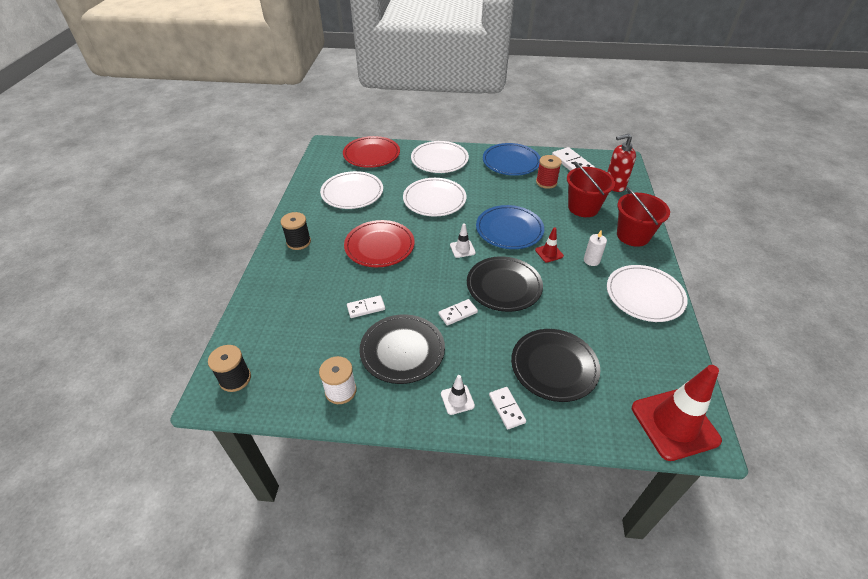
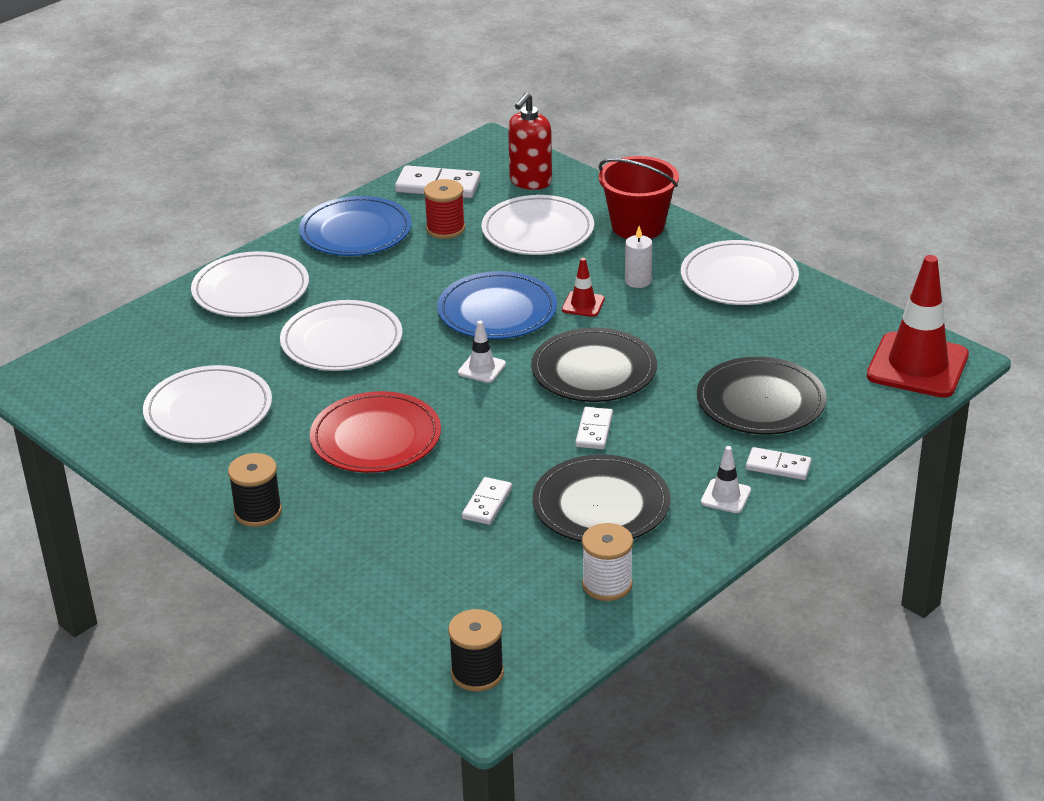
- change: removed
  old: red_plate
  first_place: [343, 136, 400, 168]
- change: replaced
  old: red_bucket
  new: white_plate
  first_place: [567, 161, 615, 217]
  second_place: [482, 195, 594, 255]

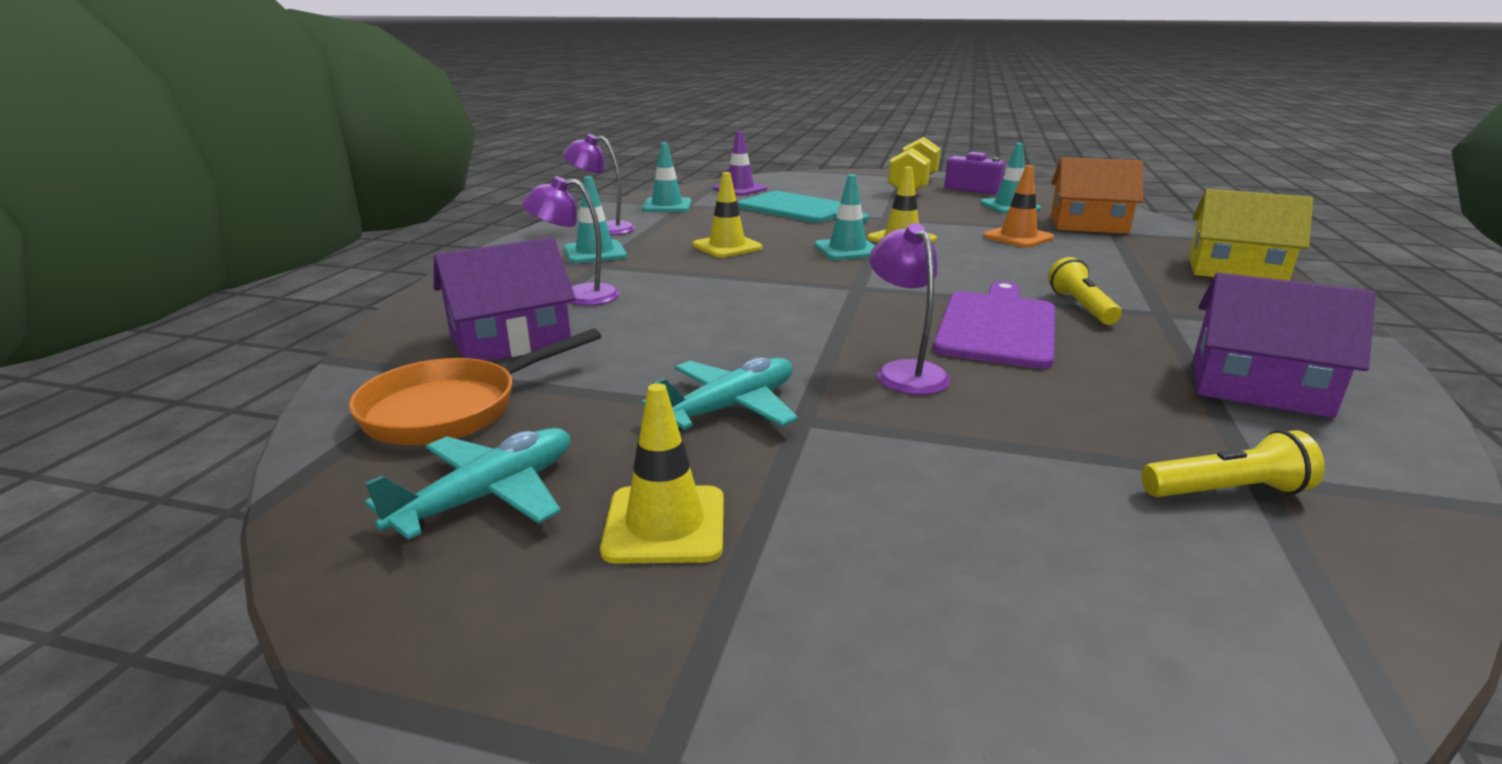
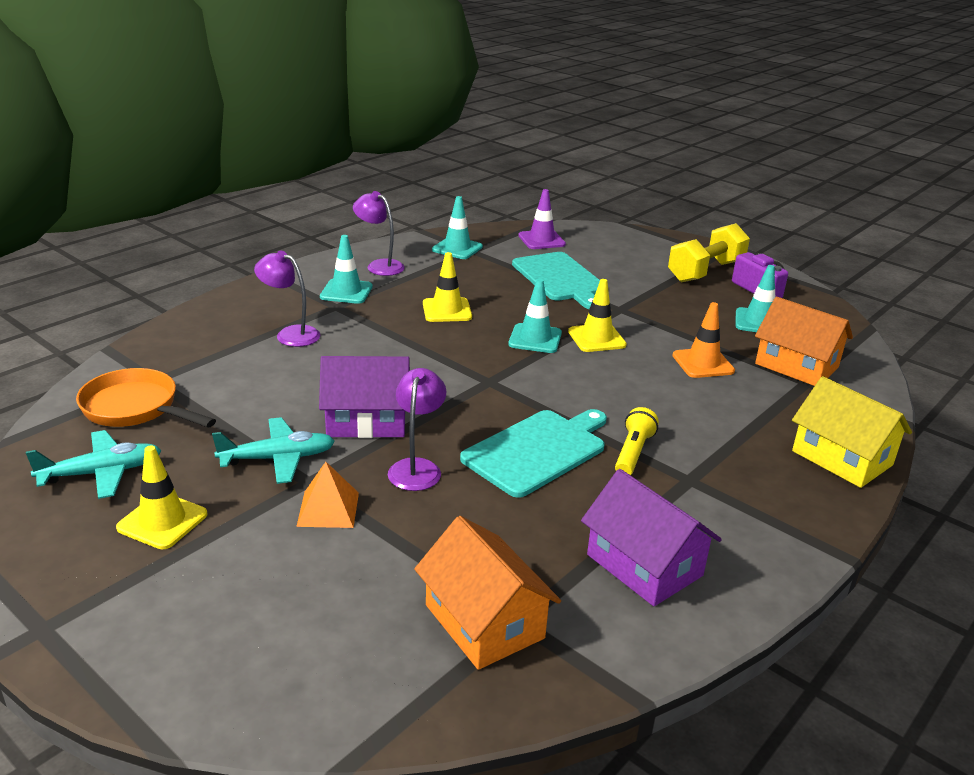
- change: added
  new: orange_pyramid
  second_place: [296, 462, 359, 528]
- change: moved
  old: purple_house
  first_place: [434, 237, 576, 361]
  second_place: [319, 356, 410, 438]
- change: replaced
  old: yellow_flashlight
  new: orange_house
  first_place: [1141, 430, 1325, 497]
  second_place: [414, 516, 561, 670]
- change: recoloured
  old: purple_cutting_board
  new: turquoise_cutting_board
  first_place: [933, 281, 1055, 369]
  second_place: [460, 409, 607, 498]
- change: turned
  old: orange_pan
  first_place: [349, 328, 601, 445]
  second_place: [76, 368, 216, 427]
  degrees: 45

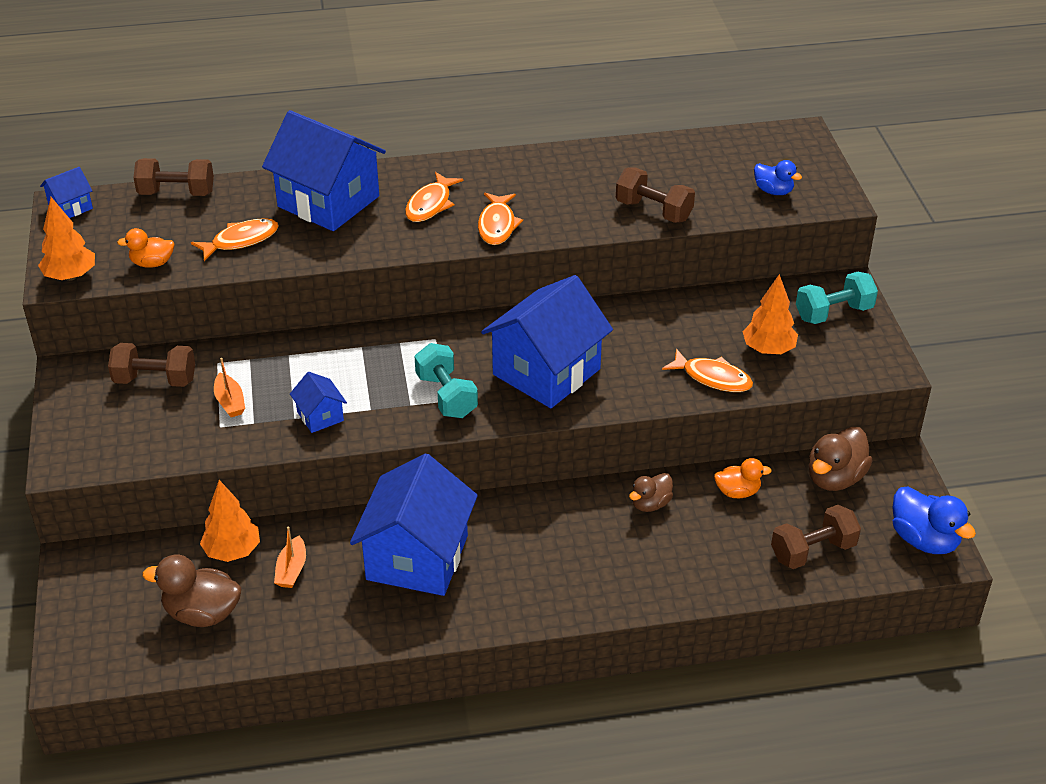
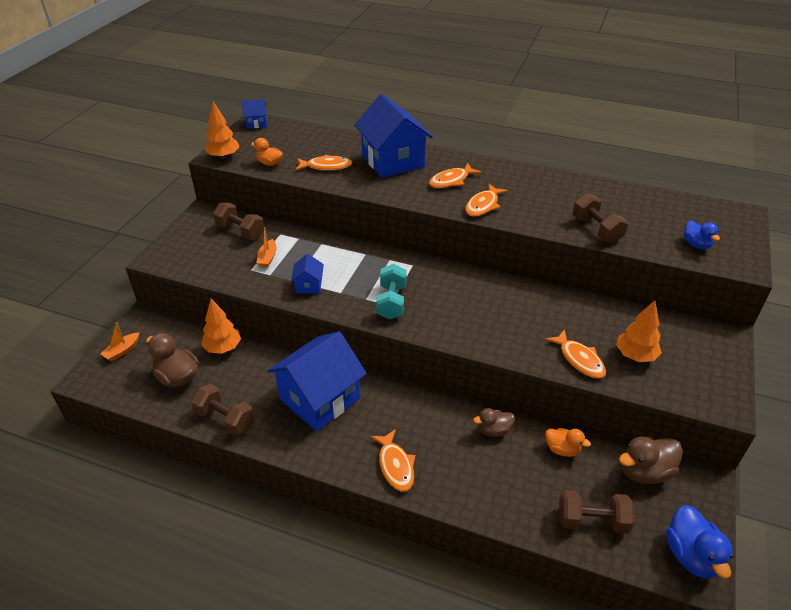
- change: removed
  old: blue_house
  first_place: [481, 275, 613, 408]
- change: removed
  old: turquoise_dumbbell
  first_place: [796, 272, 878, 324]
- change: added
  new: orange_fish
  second_place: [371, 429, 415, 491]
- change: moved
  old: brown_dumbbell
  first_place: [133, 158, 214, 196]
  second_place: [191, 384, 254, 436]
- change: moved
  old: orange_boat
  first_place: [274, 526, 306, 588]
  second_place: [100, 322, 139, 361]

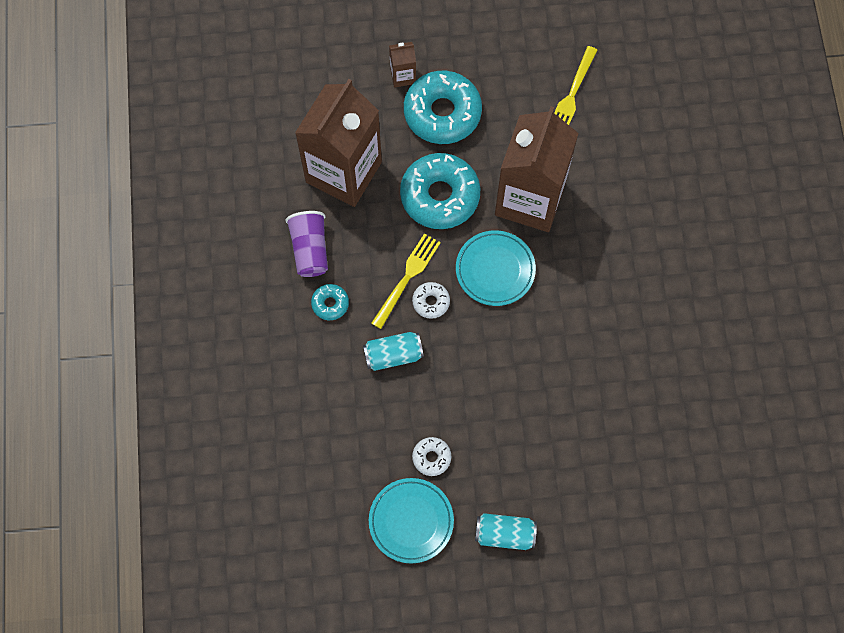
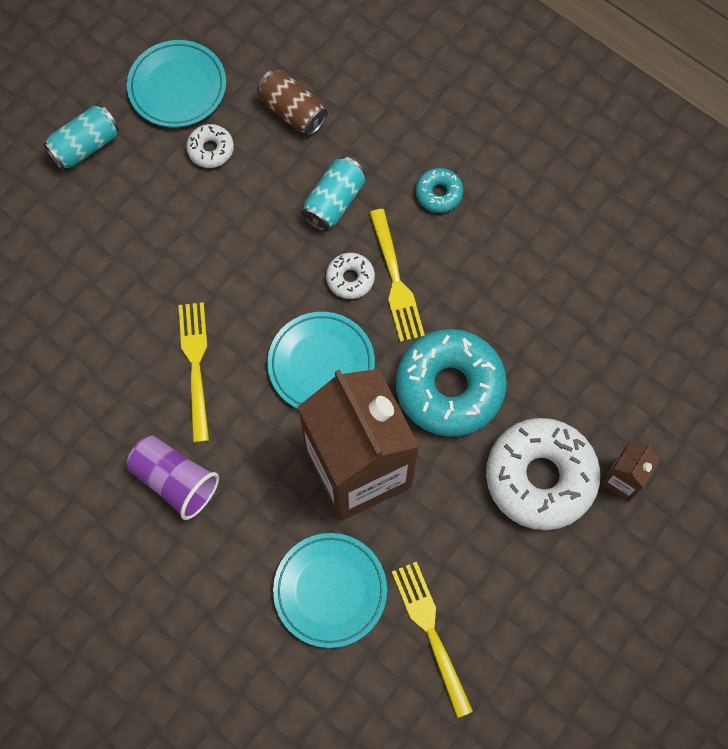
- change: removed
  old: brown_carton
  first_place: [295, 79, 382, 207]
- change: added
  new: yellow_fork
  second_place: [178, 302, 209, 443]
- change: added
  new: brown_can
  second_place: [257, 69, 328, 136]
- change: added
  new: turquoise_plate
  second_place: [273, 533, 387, 648]
- change: moved
  old: purple_cup
  first_place: [285, 211, 328, 277]
  second_place: [127, 436, 219, 520]
- change: recoloured
  old: turquoise_donut
  new: white_donut
  first_place: [404, 71, 482, 144]
  second_place: [486, 418, 600, 530]

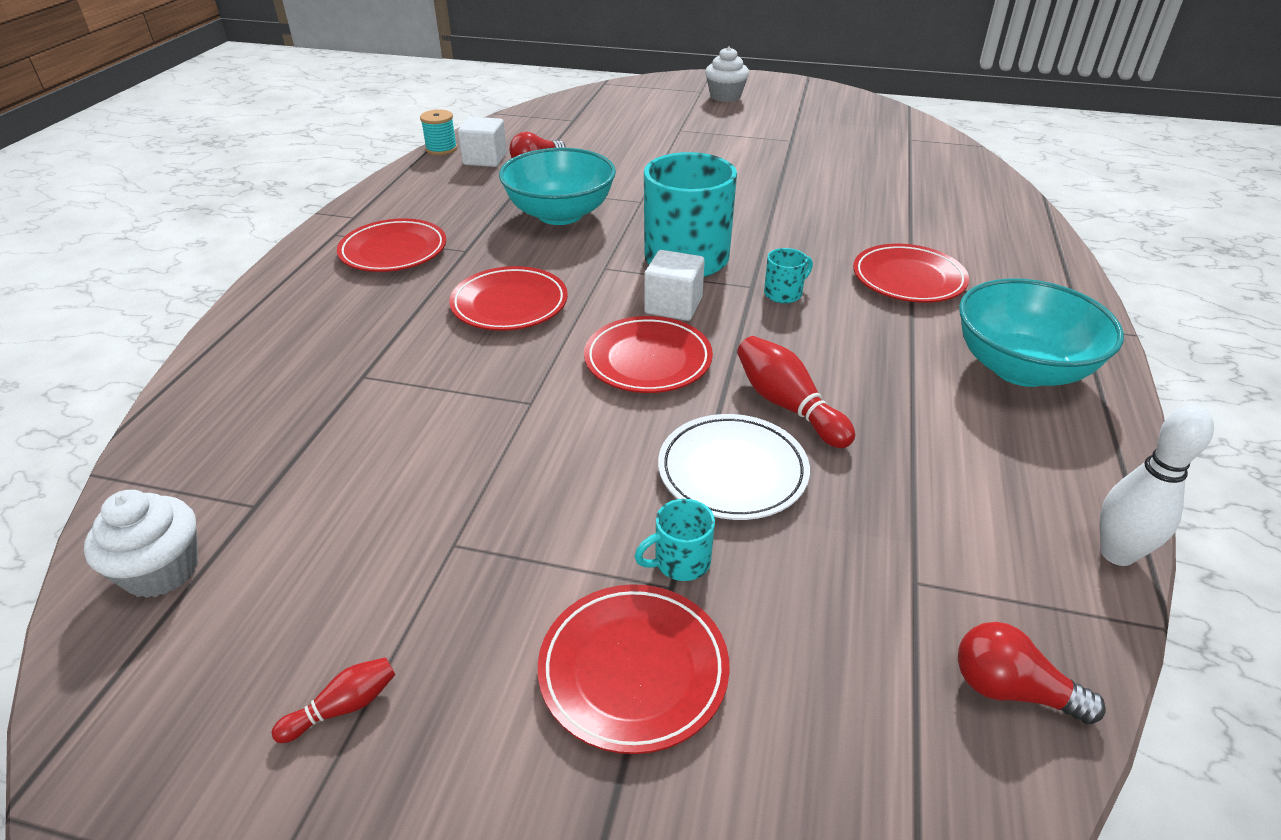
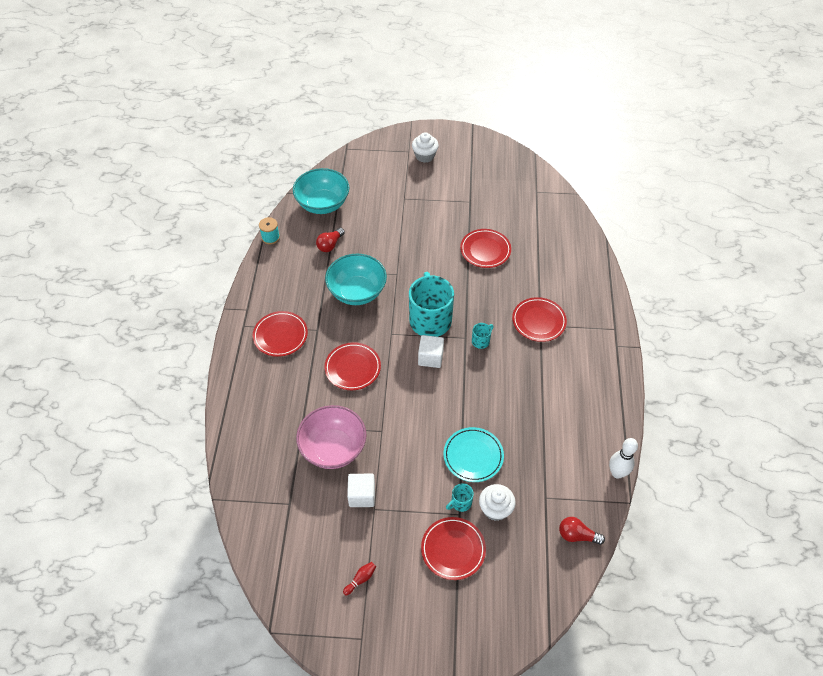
- change: removed
  old: red_bowling_pin
  first_place: [737, 336, 855, 448]
- change: added
  new: pink_bowl
  second_place: [296, 405, 366, 469]
- change: moved
  old: white_cupcake
  first_place: [84, 490, 198, 598]
  second_place: [479, 484, 516, 521]
- change: moved
  old: white_cube
  first_place: [458, 117, 507, 167]
  second_place: [347, 474, 375, 507]
- change: moved
  old: red_plate
  first_place: [584, 316, 713, 393]
  second_place: [460, 229, 511, 268]
- change: moved
  old: turquoise_bowl
  first_place: [959, 278, 1124, 387]
  second_place: [293, 168, 349, 214]
- change: recoloured
  old: white_plate
  new: turquoise_plate
  first_place: [658, 414, 810, 520]
  second_place: [443, 427, 504, 482]

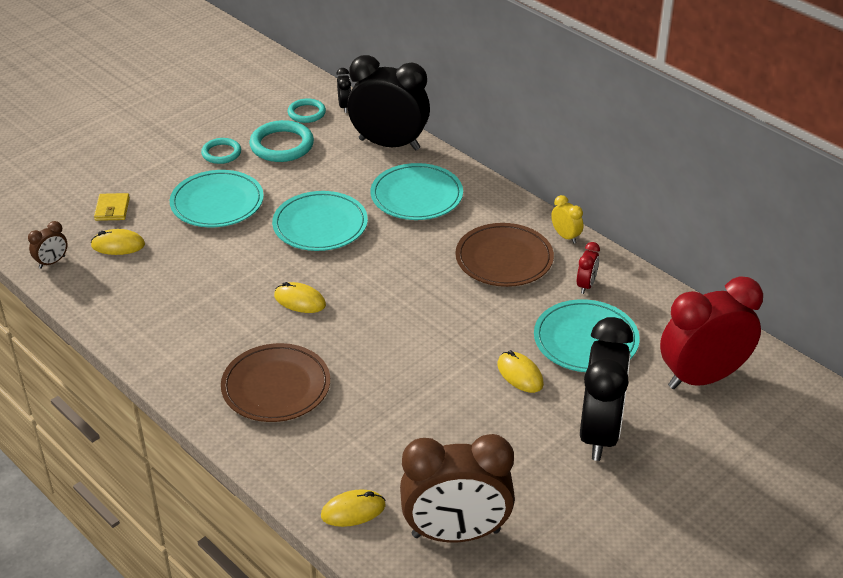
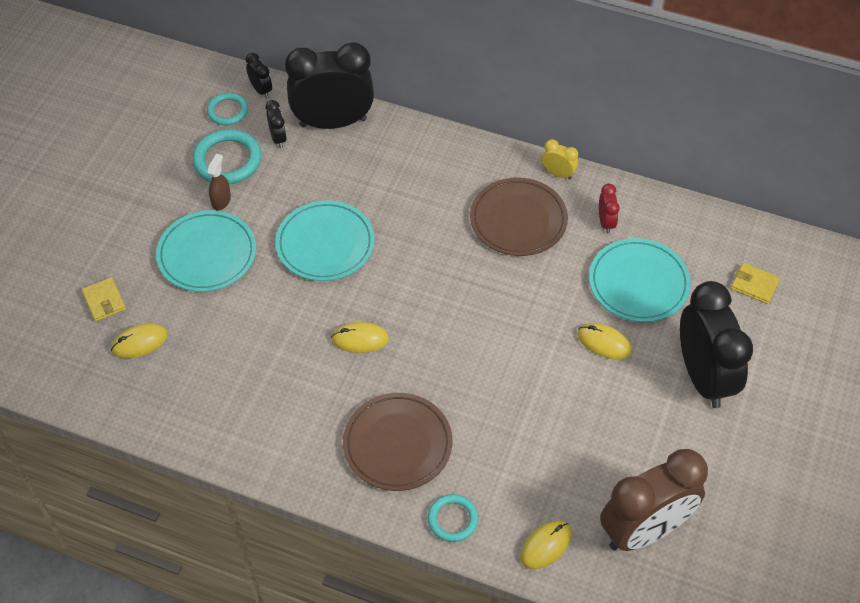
- change: removed
  old: brown_clock
  first_place: [28, 221, 68, 269]
- change: removed
  old: turquoise_plate
  first_place: [371, 163, 463, 220]
- change: added
  new: brown_spray_bottle
  second_place: [207, 153, 231, 211]
- change: added
  new: black_clock
  second_place: [265, 100, 287, 148]
- change: moved
  old: turquoise_ring
  first_place: [201, 138, 241, 164]
  second_place: [428, 494, 479, 542]
- change: replaced
  old: red_clock
  new: yellow_wallet
  first_place: [660, 276, 763, 389]
  second_place: [731, 263, 780, 304]

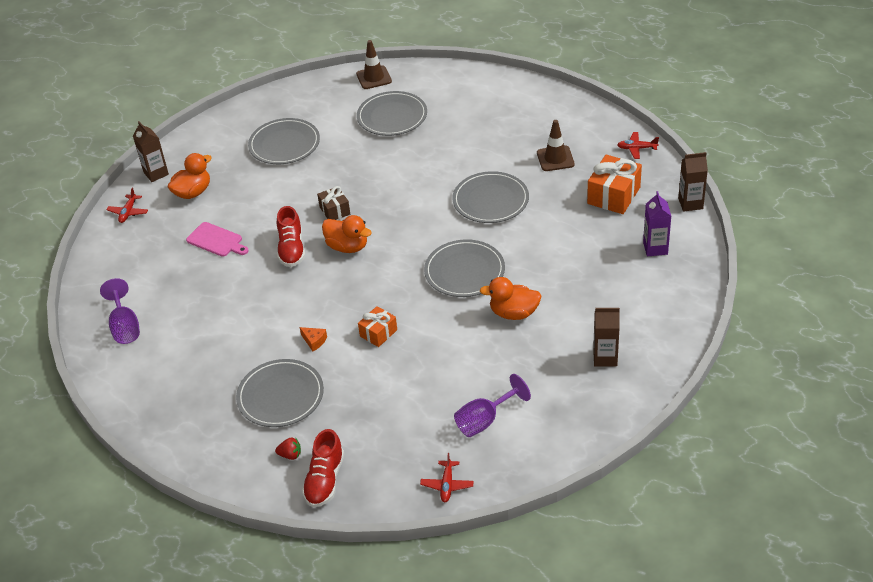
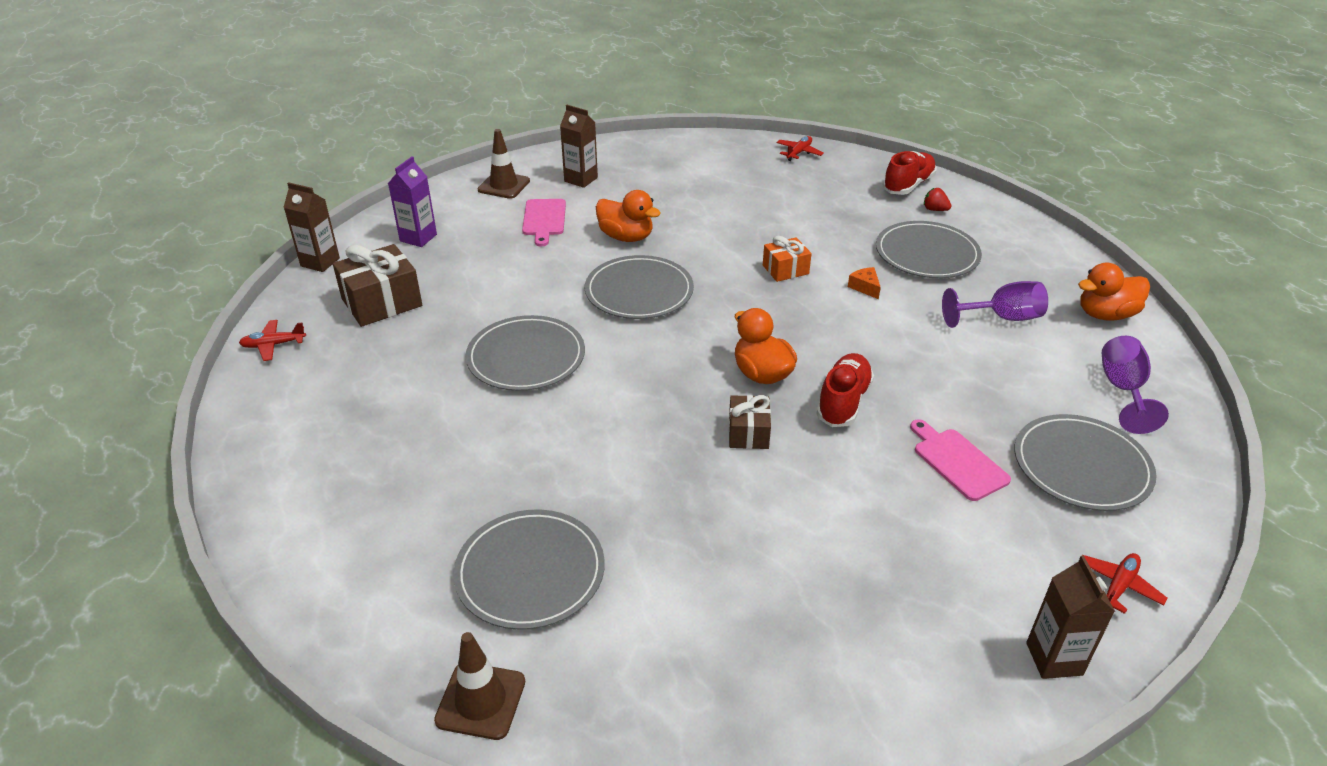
- change: added
  new: pink_cutting_board
  second_place: [522, 199, 566, 246]
- change: moved
  old: orange_duck
  first_place: [168, 153, 212, 199]
  second_place: [1078, 262, 1150, 321]
- change: moved
  old: grey_plate
  first_place: [248, 118, 320, 164]
  second_place: [1014, 414, 1157, 511]
- change: moved
  old: purple_goblet
  first_place: [454, 374, 531, 437]
  second_place: [942, 281, 1048, 328]
- change: moved
  old: brown_traffic_cone
  first_place: [537, 120, 575, 171]
  second_place: [477, 129, 530, 199]
- change: recoloured
  old: orange_gift
  new: brown_gift
  first_place: [587, 155, 642, 214]
  second_place: [333, 244, 422, 327]
- change: turned
  old: red_plane
  first_place: [617, 132, 659, 159]
  second_place: [239, 320, 306, 361]
  degrees: 135

